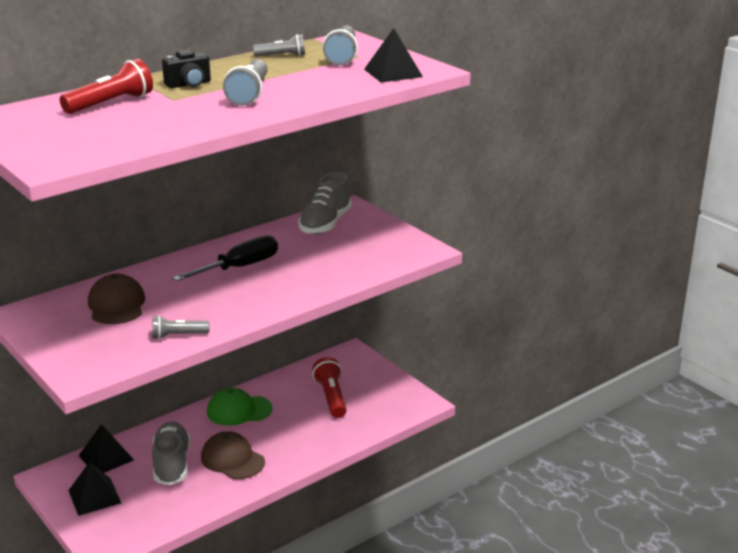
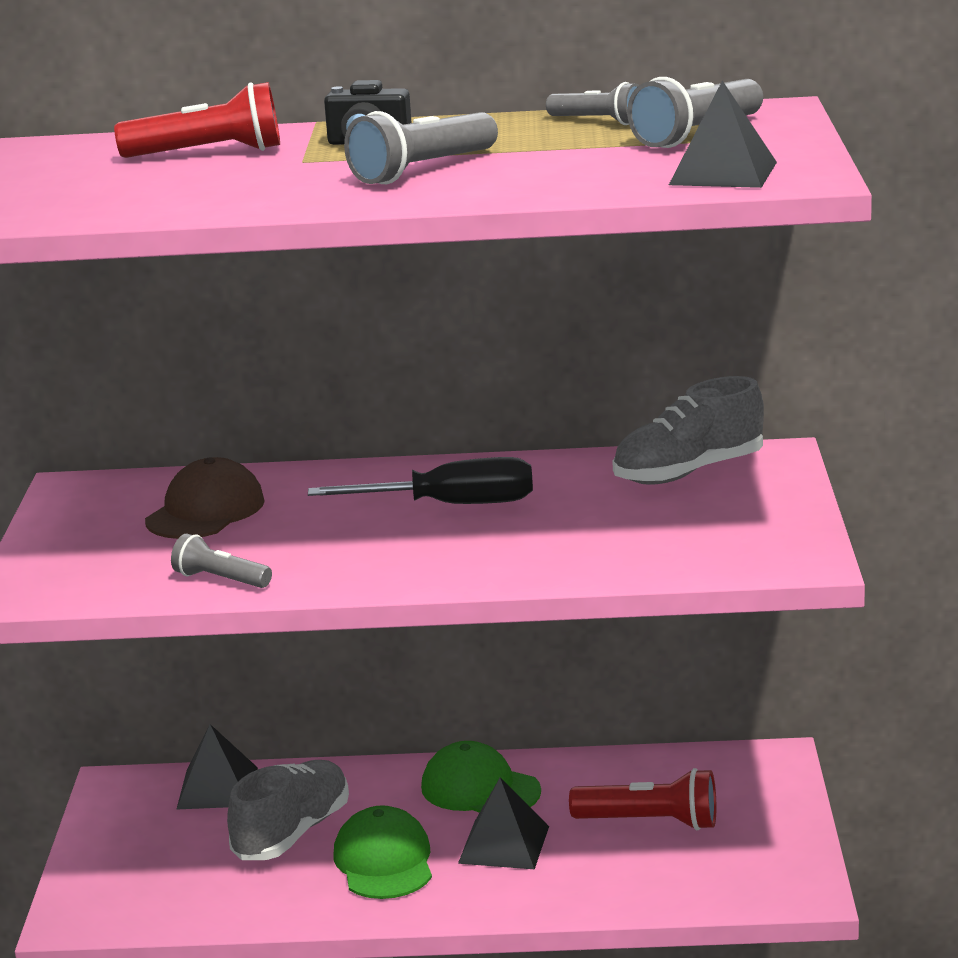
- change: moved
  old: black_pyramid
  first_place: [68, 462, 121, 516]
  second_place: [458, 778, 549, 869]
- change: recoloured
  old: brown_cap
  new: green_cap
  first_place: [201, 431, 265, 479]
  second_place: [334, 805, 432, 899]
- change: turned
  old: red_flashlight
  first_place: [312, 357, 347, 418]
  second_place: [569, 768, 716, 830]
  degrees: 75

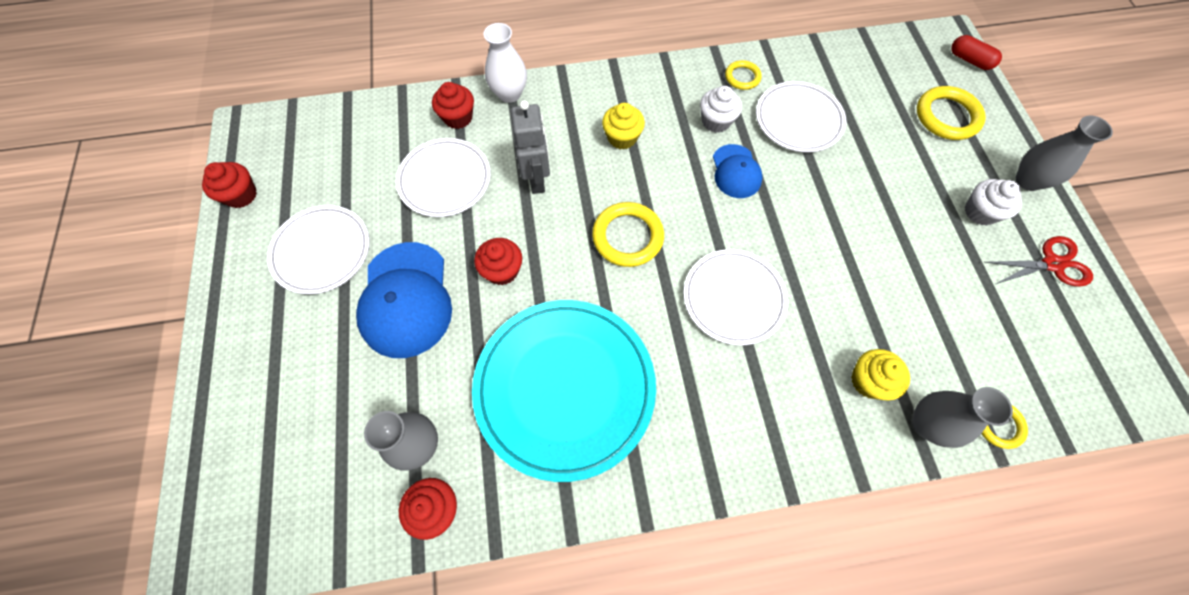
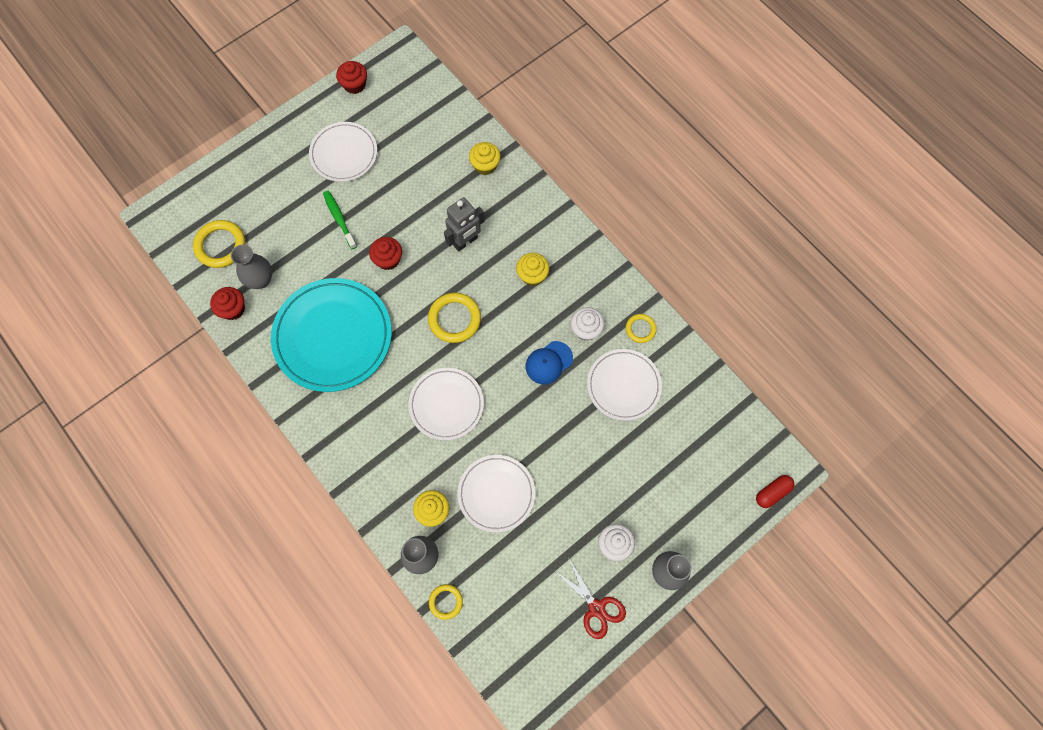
- change: removed
  old: white_vase
  first_place: [483, 23, 527, 103]
- change: moved
  old: white_plate
  first_place: [396, 138, 491, 217]
  second_place: [457, 455, 535, 533]
- change: moved
  old: yellow_ring
  first_place: [917, 86, 986, 140]
  second_place: [193, 220, 245, 268]
- change: replaced
  old: blue_cap
  new: green_toothbrush
  first_place: [356, 242, 452, 358]
  second_place: [323, 191, 357, 249]
- change: recoloured
  old: red_cupcake
  new: yellow_cupcake
  first_place: [432, 82, 474, 129]
  second_place: [469, 142, 501, 175]
- change: turned
  old: red_capsule
  first_place: [951, 35, 1002, 70]
  second_place: [756, 475, 795, 508]
  degrees: 45

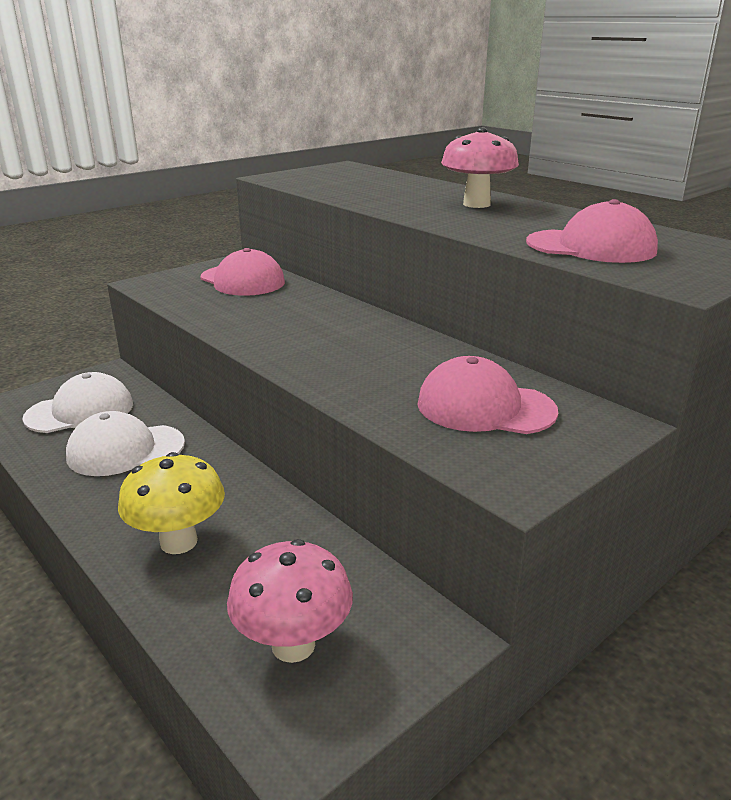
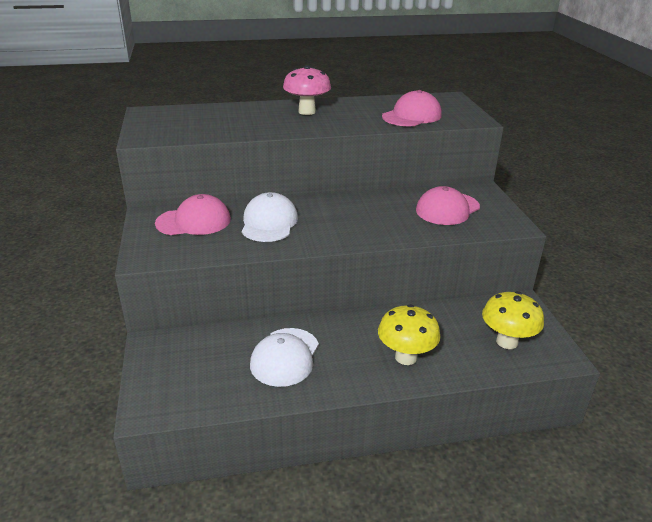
- change: moved
  old: white_cap
  first_place: [22, 372, 133, 433]
  second_place: [242, 192, 298, 242]
- change: recoloured
  old: pink_mushroom
  new: yellow_mushroom
  first_place: [227, 539, 353, 663]
  second_place: [482, 291, 544, 349]

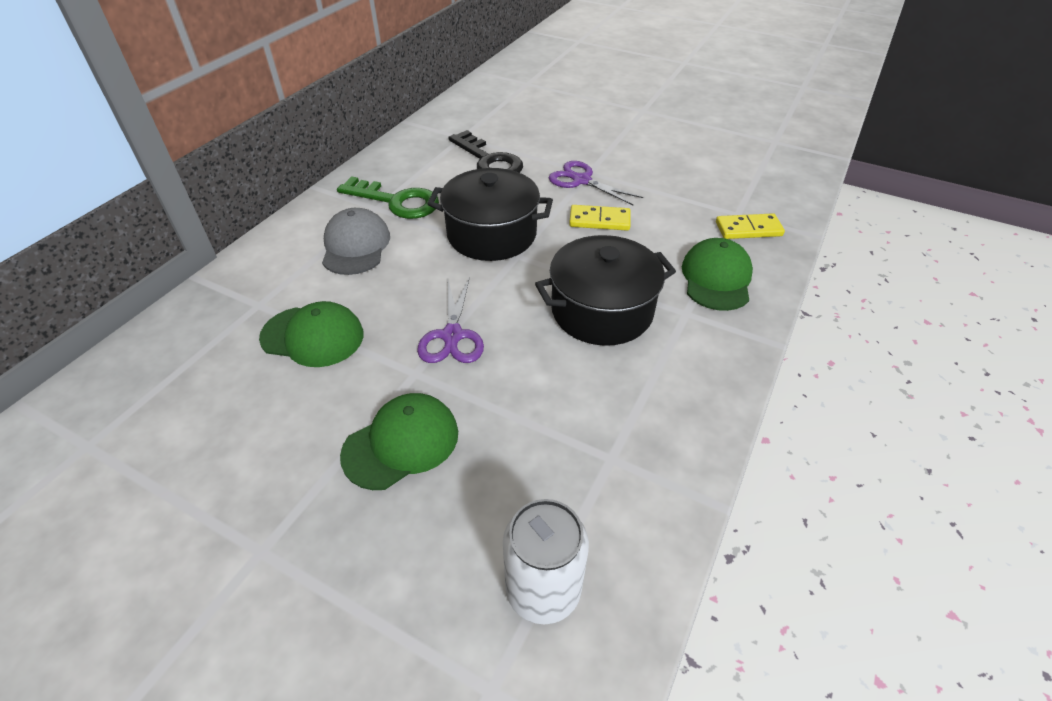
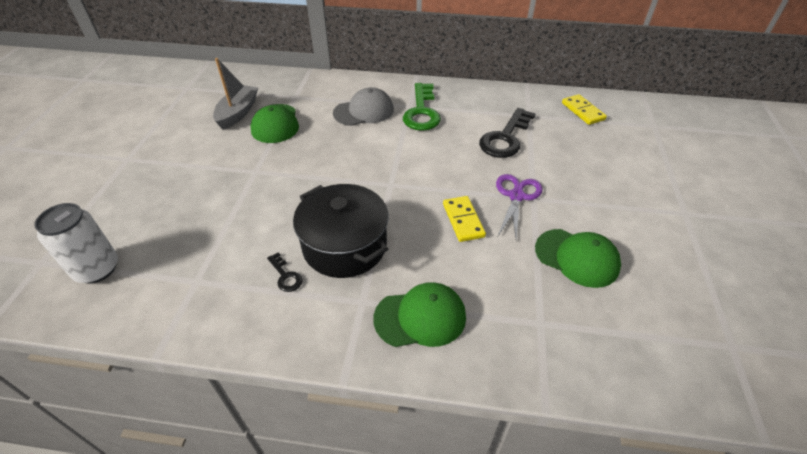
- change: removed
  old: purple_scissors
  first_place: [417, 277, 484, 363]
- change: removed
  old: black_pot
  first_place: [427, 168, 553, 261]
- change: added
  new: grey_boat
  second_place: [213, 58, 258, 130]
- change: added
  new: black_key
  second_place: [267, 252, 303, 292]
- change: moved
  old: green_cap
  first_place: [340, 393, 458, 490]
  second_place: [535, 229, 621, 288]
- change: moved
  old: yellow_domino
  first_place: [716, 213, 785, 239]
  second_place: [562, 94, 607, 125]

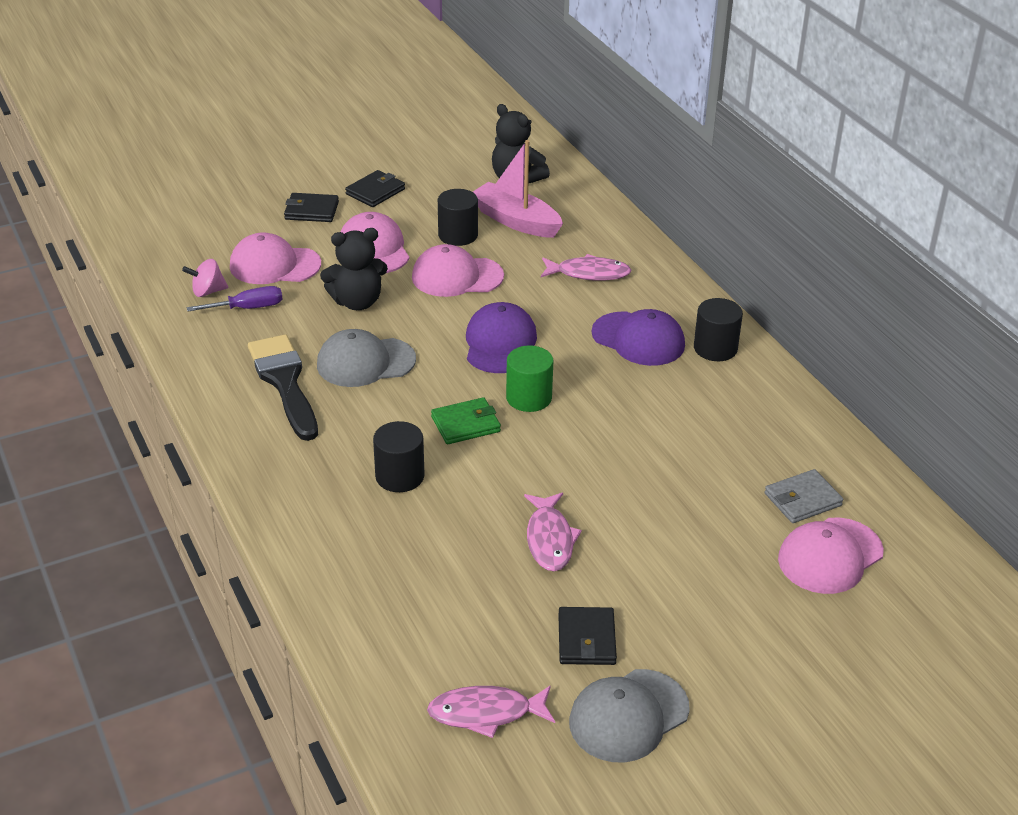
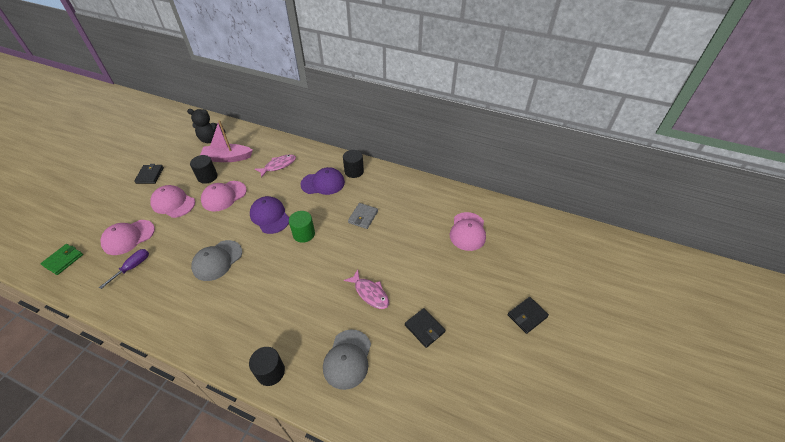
- change: removed
  old: pink_spinning_top
  first_place: [182, 259, 228, 297]
- change: removed
  old: black_brush
  first_place: [248, 334, 318, 441]
- change: removed
  old: black_teddy_bear
  first_place: [320, 228, 388, 310]
- change: removed
  old: pink_fish
  first_place: [427, 686, 555, 738]
- change: moved
  old: black_wallet
  first_place: [284, 193, 339, 222]
  second_place: [508, 297, 549, 334]
- change: moved
  old: black_cylinder
  first_place: [373, 421, 424, 492]
  second_place: [249, 347, 285, 386]
- change: moved
  old: green_wallet
  first_place: [431, 397, 501, 444]
  second_place: [40, 244, 83, 275]
- change: moved
  old: grey_cap
  first_place: [569, 669, 690, 762]
  second_place: [323, 330, 371, 390]
- change: moved
  old: grey_wallet
  first_place: [765, 469, 843, 523]
  second_place: [348, 203, 378, 229]

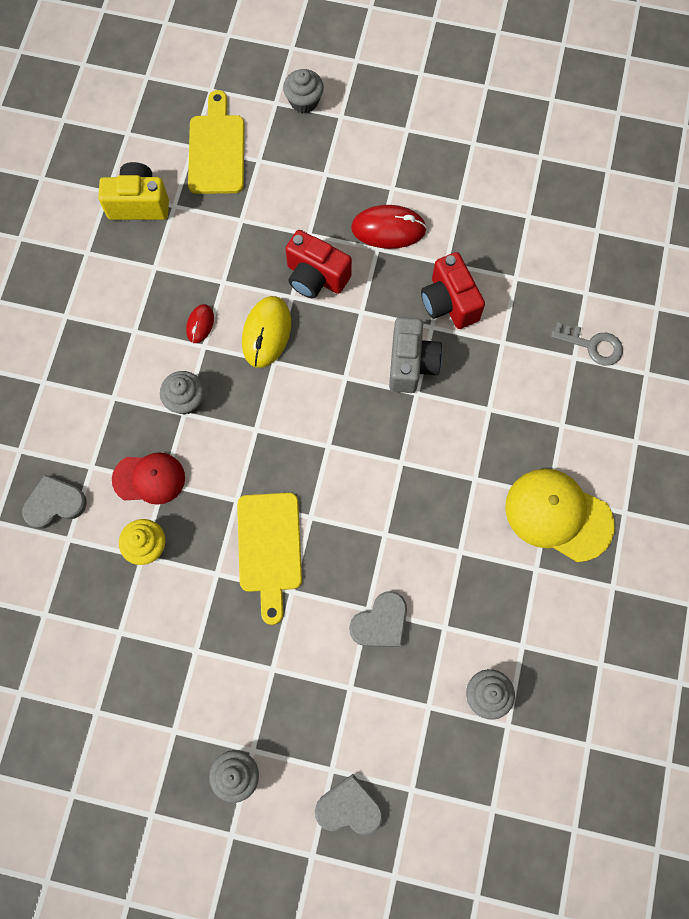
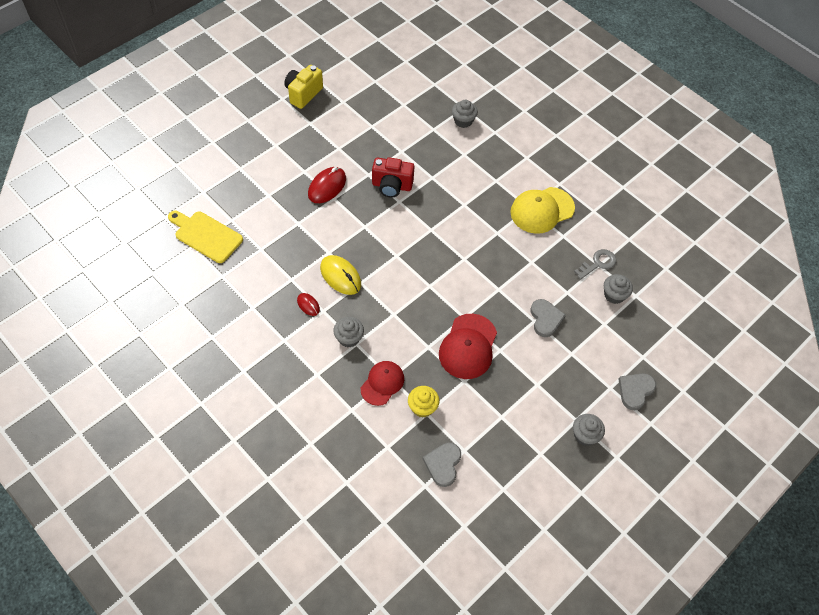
- change: removed
  old: red_camera
  first_place: [285, 230, 352, 298]
- change: removed
  old: grey_camera
  first_place: [389, 317, 442, 393]
- change: moved
  old: grey_heart
  first_place: [22, 474, 87, 529]
  second_place: [423, 443, 461, 487]
- change: moved
  old: yellow_camera
  first_place: [98, 162, 169, 220]
  second_place: [284, 65, 323, 109]
- change: moved
  old: grey_cupcake
  first_place: [283, 69, 324, 113]
  second_place: [452, 100, 478, 128]
- change: moved
  old: grey_key
  first_place: [551, 322, 623, 366]
  second_place: [574, 249, 616, 279]
- change: replaced
  old: yellow_cutting_board
  new: red_cap
  first_place: [237, 493, 302, 625]
  second_place: [439, 314, 497, 379]

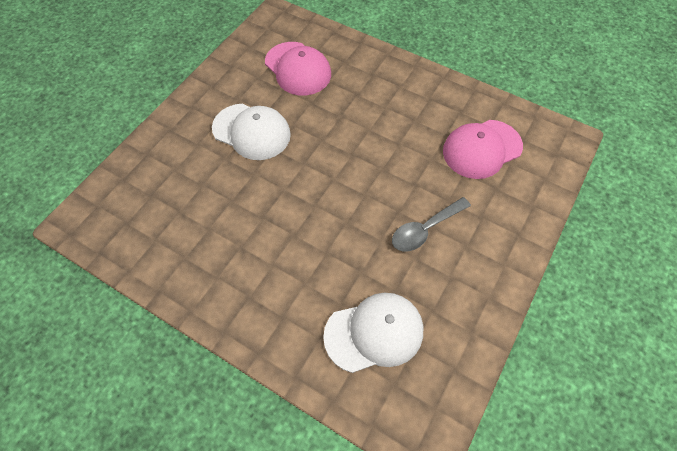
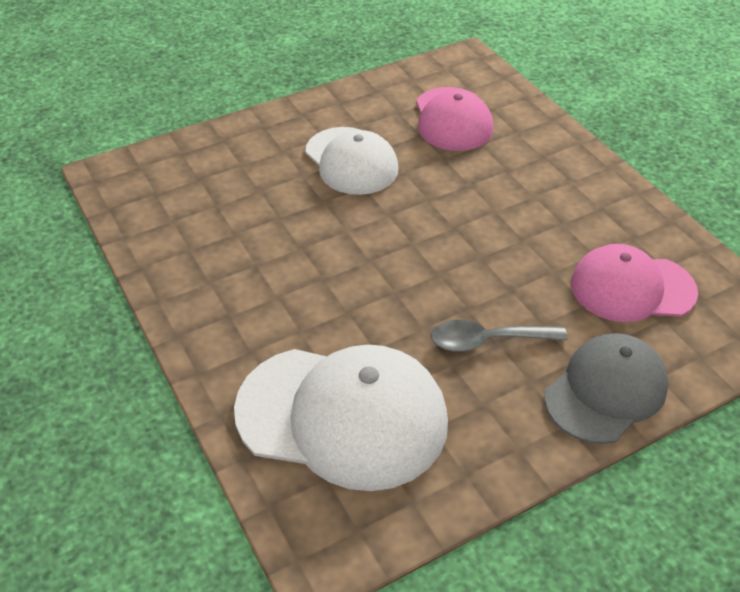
- change: added
  new: grey_cap
  second_place: [544, 333, 668, 444]
- change: resized
  old: white_cap
  first_place: [323, 293, 423, 373]
  second_place: [234, 344, 448, 491]
  factor: 1.53

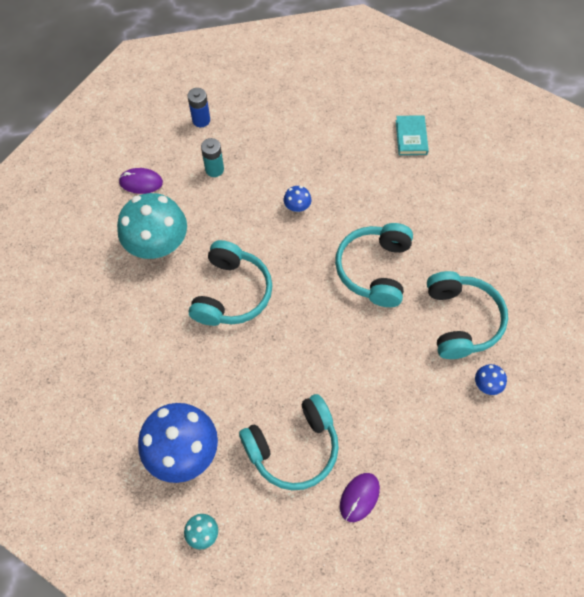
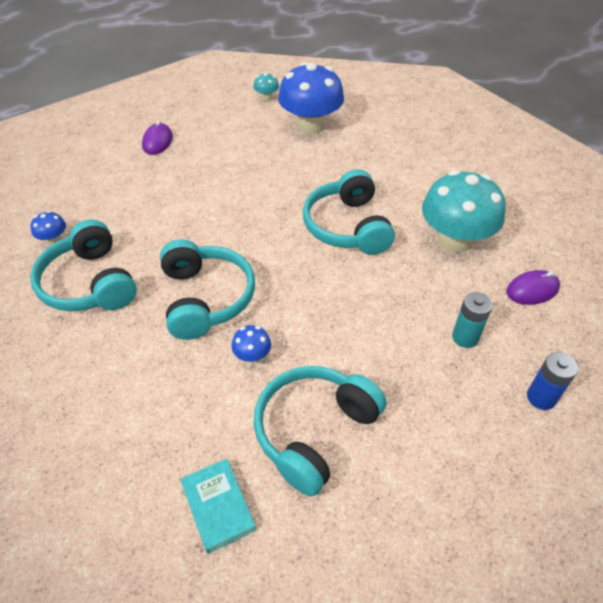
- change: moved
  old: turquoise_headphones
  first_place: [239, 394, 339, 490]
  second_place: [254, 366, 386, 497]
- change: moved
  old: blue_mushroom
  first_place: [284, 186, 311, 212]
  second_place: [231, 325, 271, 363]

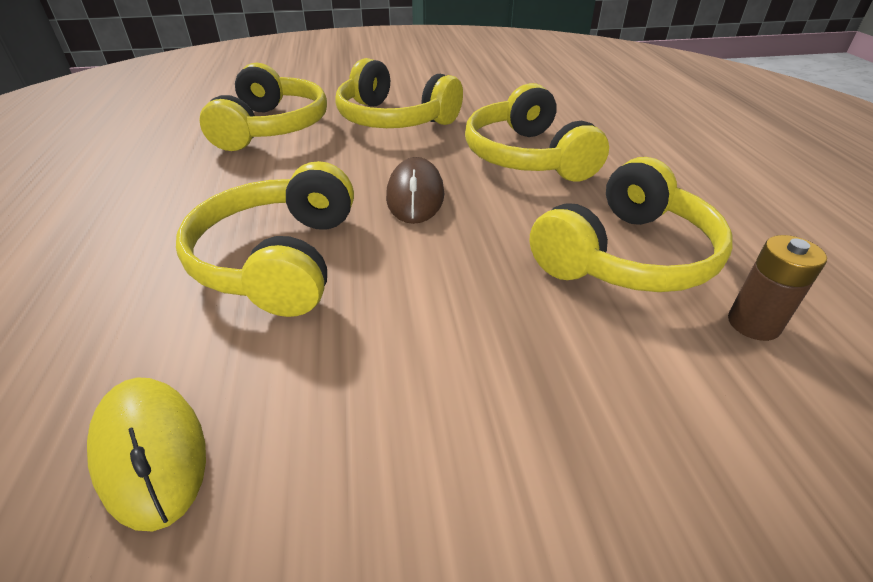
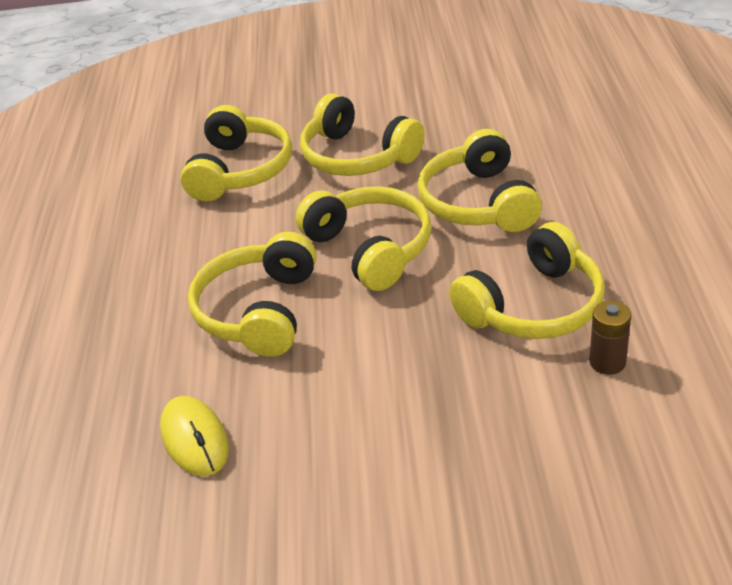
- change: replaced
  old: brown_mouse
  new: yellow_headphones
  first_place: [386, 157, 444, 224]
  second_place: [296, 186, 431, 291]

